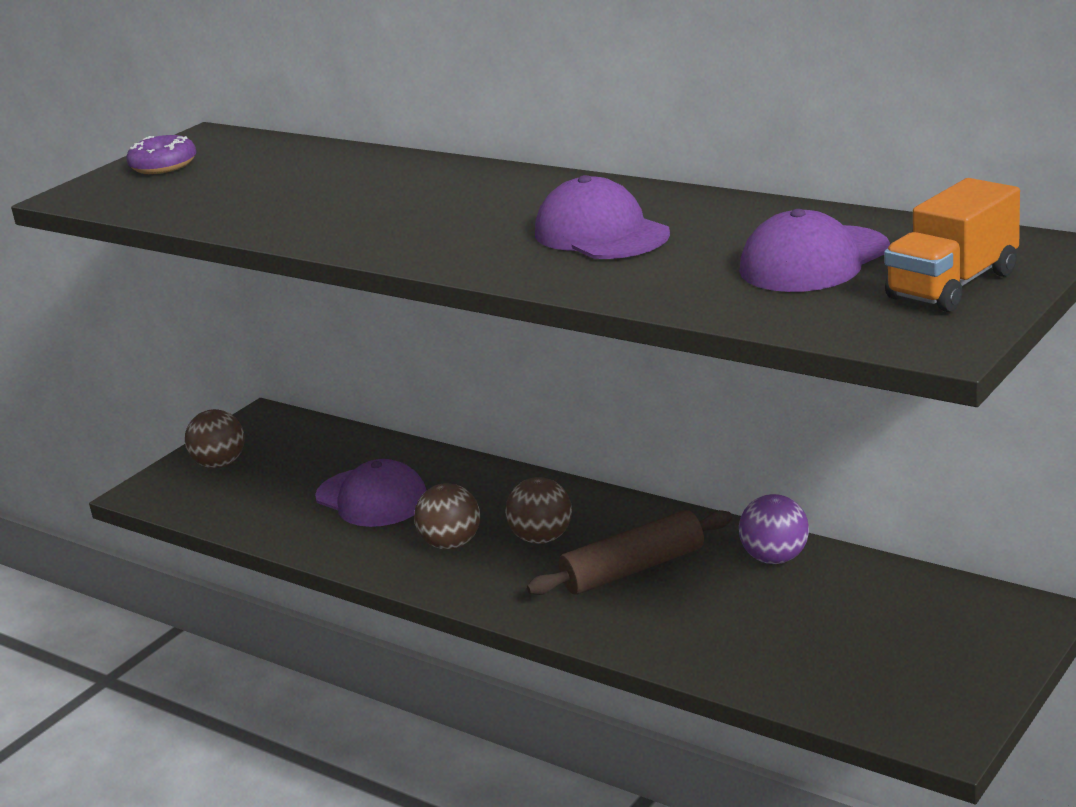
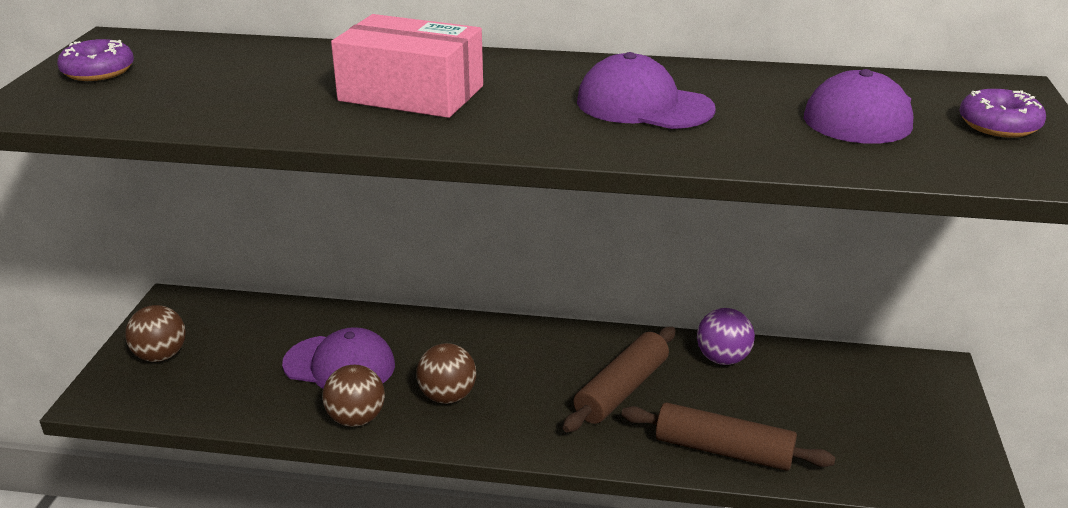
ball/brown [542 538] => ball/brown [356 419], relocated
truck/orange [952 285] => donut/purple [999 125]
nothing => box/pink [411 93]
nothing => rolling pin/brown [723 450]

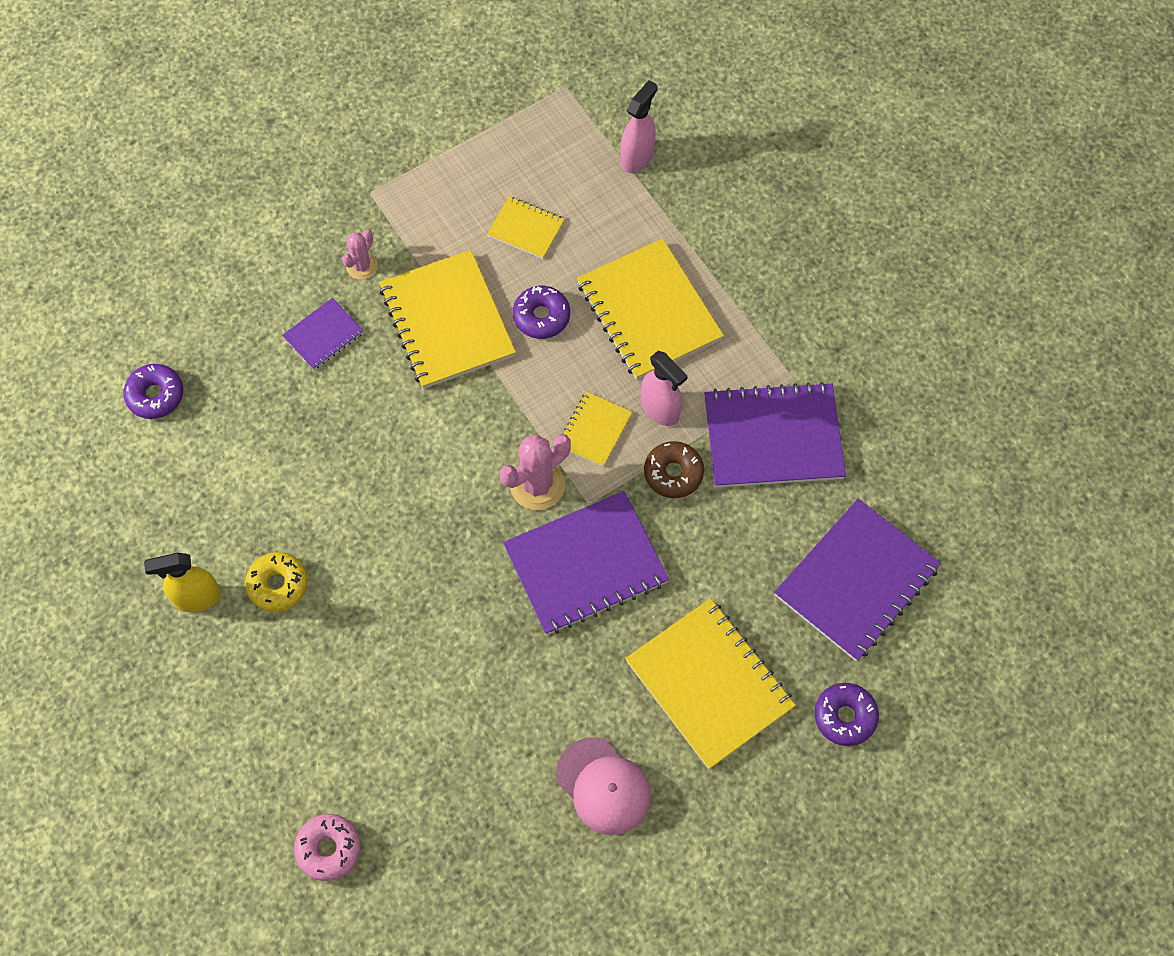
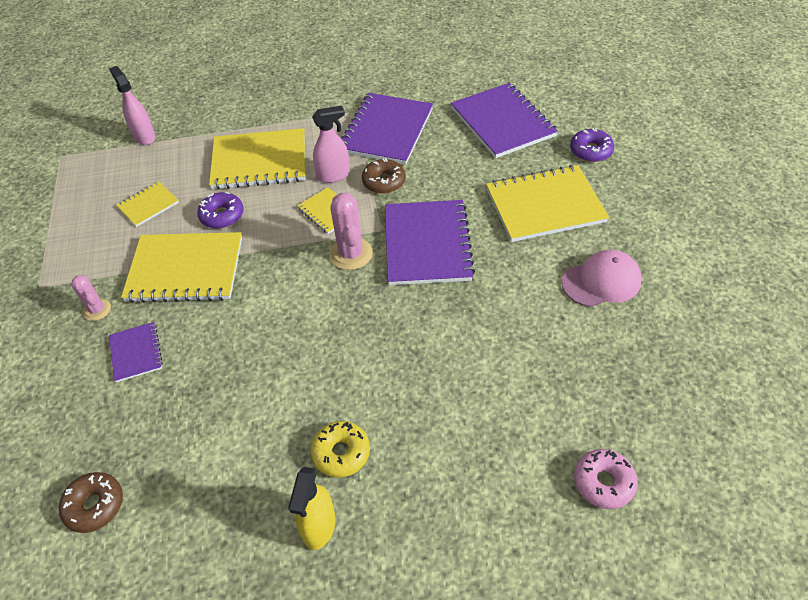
donut/purple [155 395] => donut/brown [94 505]

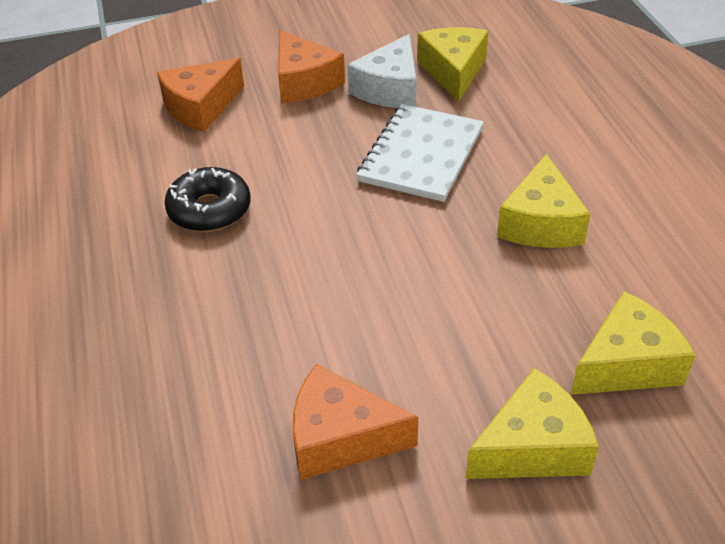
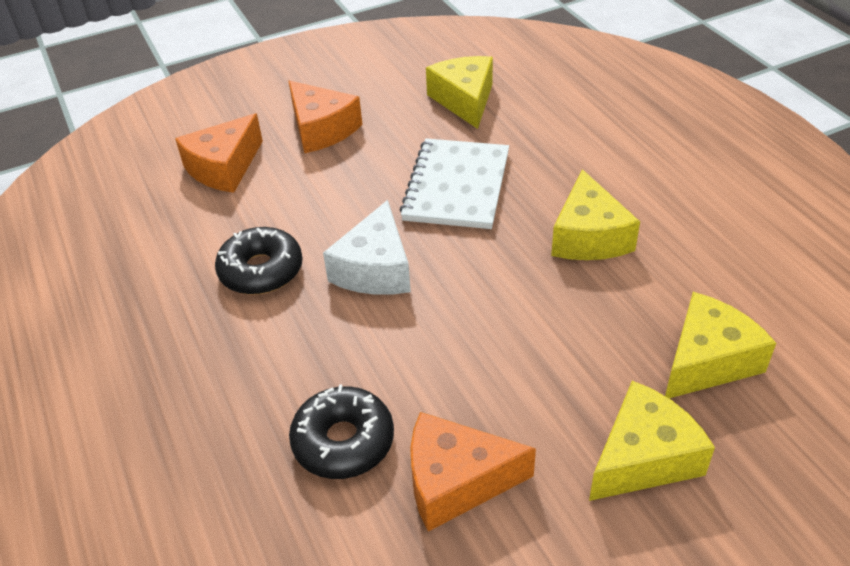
cheese/white [390 89] => cheese/white [375 269], relocated
nothing => donut/black [343 441]

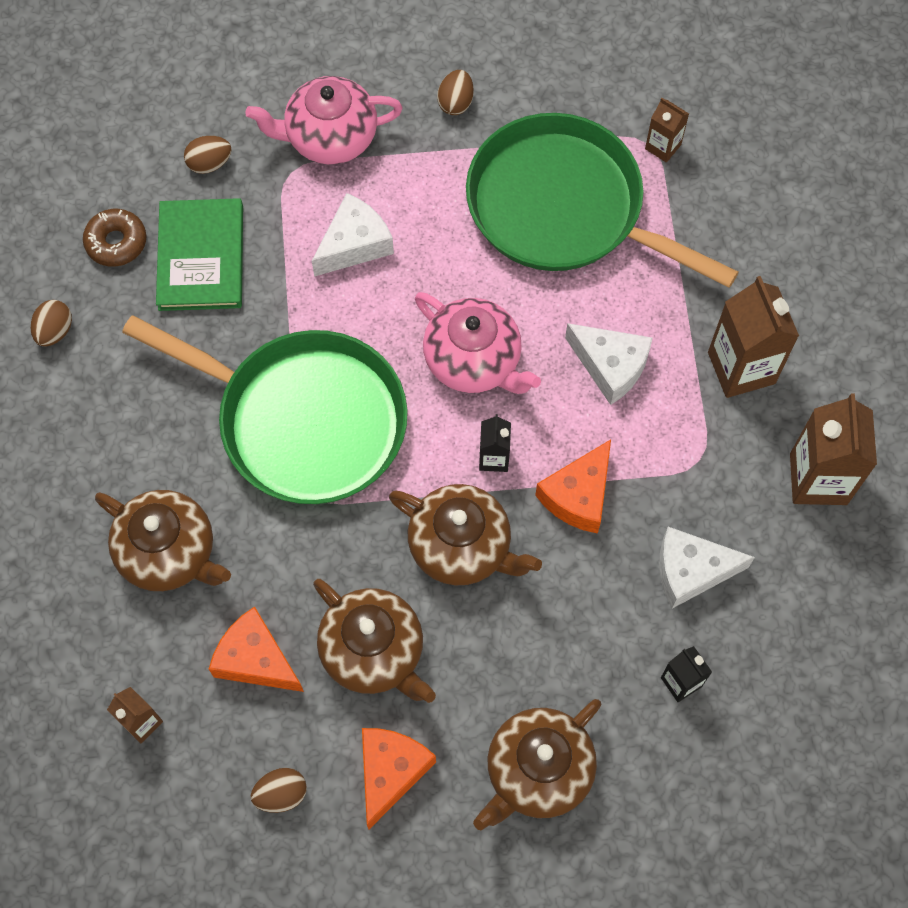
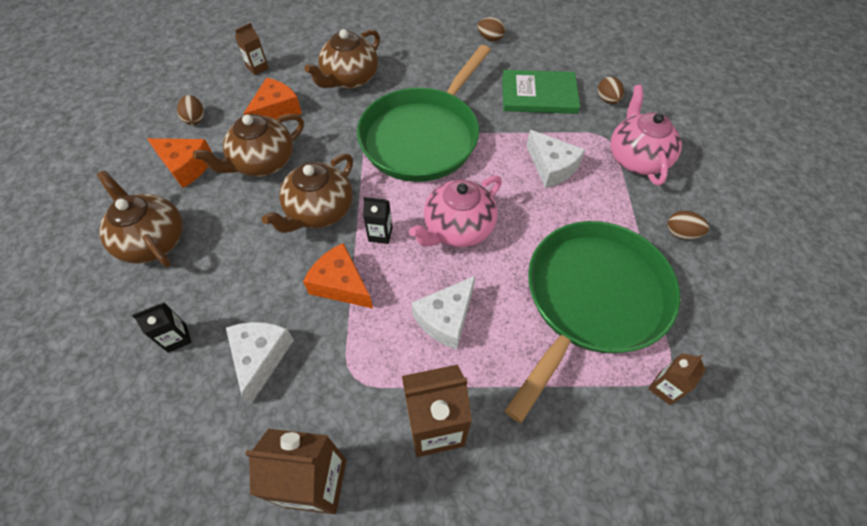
donut/brown [116 242] => nothing

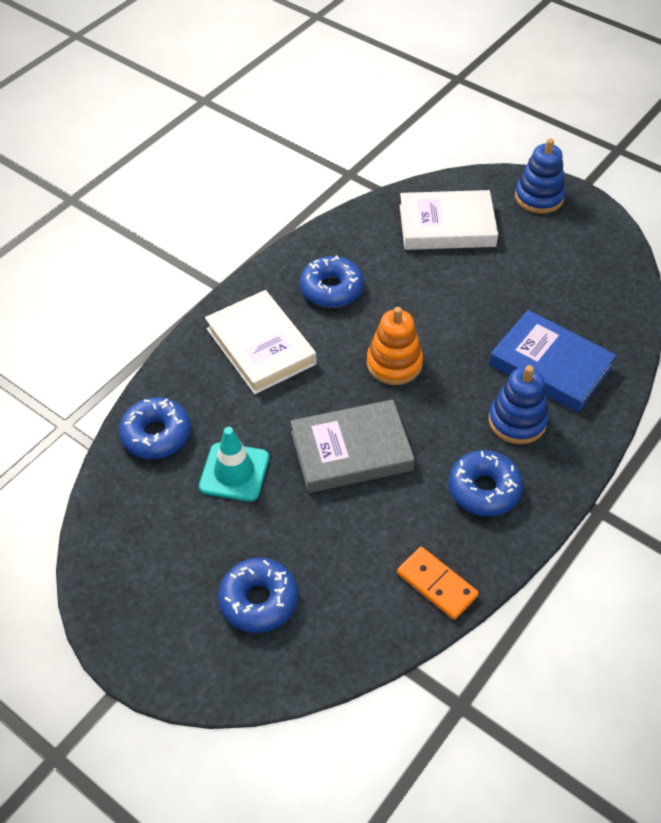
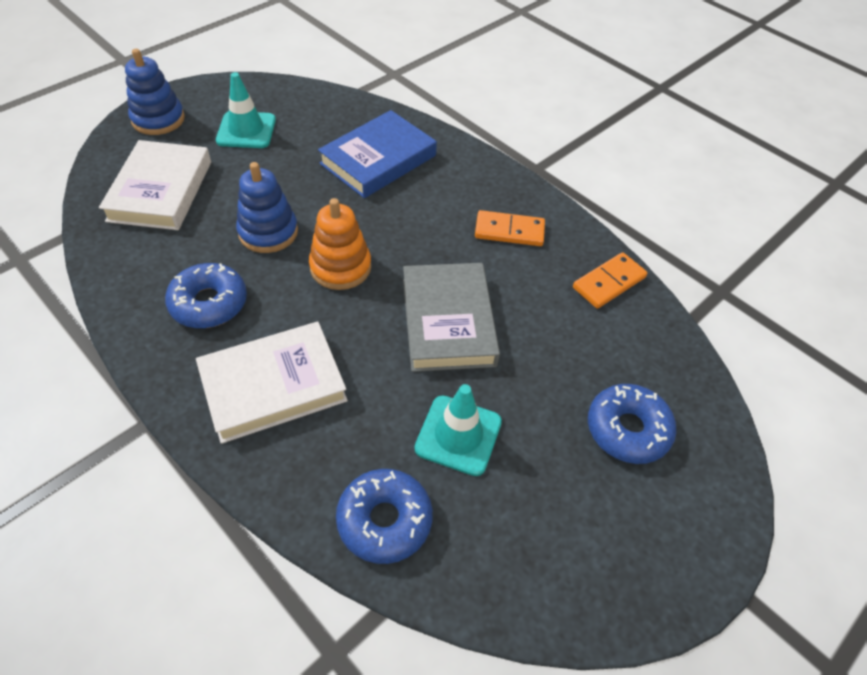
donut/blue [484 489] => domino/orange [509 231]
stacking toy/blue [517 421] => stacking toy/blue [268 232], relocated
nothing => traffic cone/turquoise [246 130]

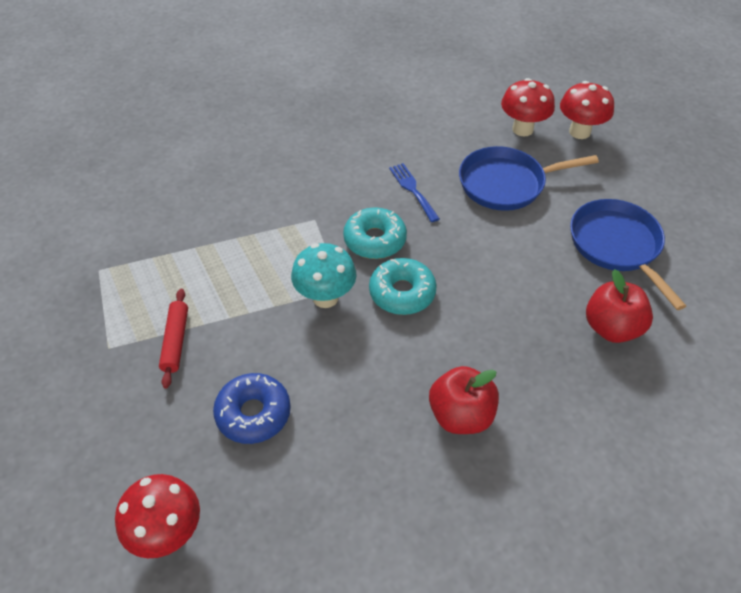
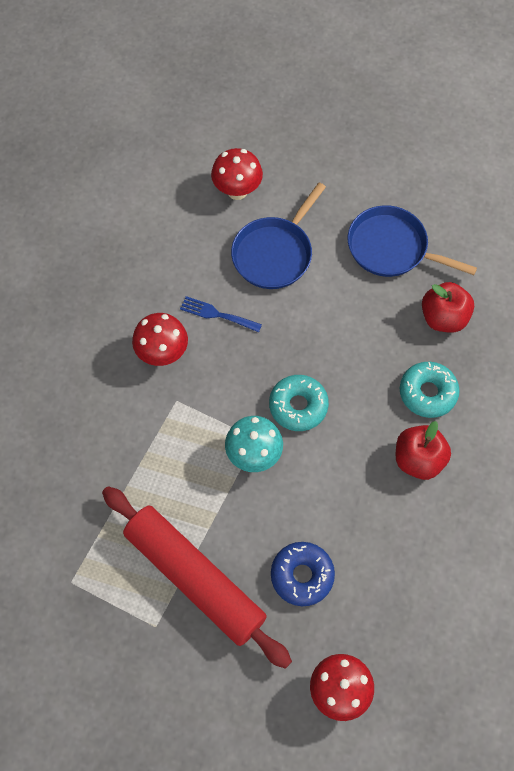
rolling pin/red [175 341] => rolling pin/red [194 578], x2.37
donut/turquoise [375 240] => donut/turquoise [427 393], relocated
mushroom/red [579 132] => mushroom/red [163 353], relocated

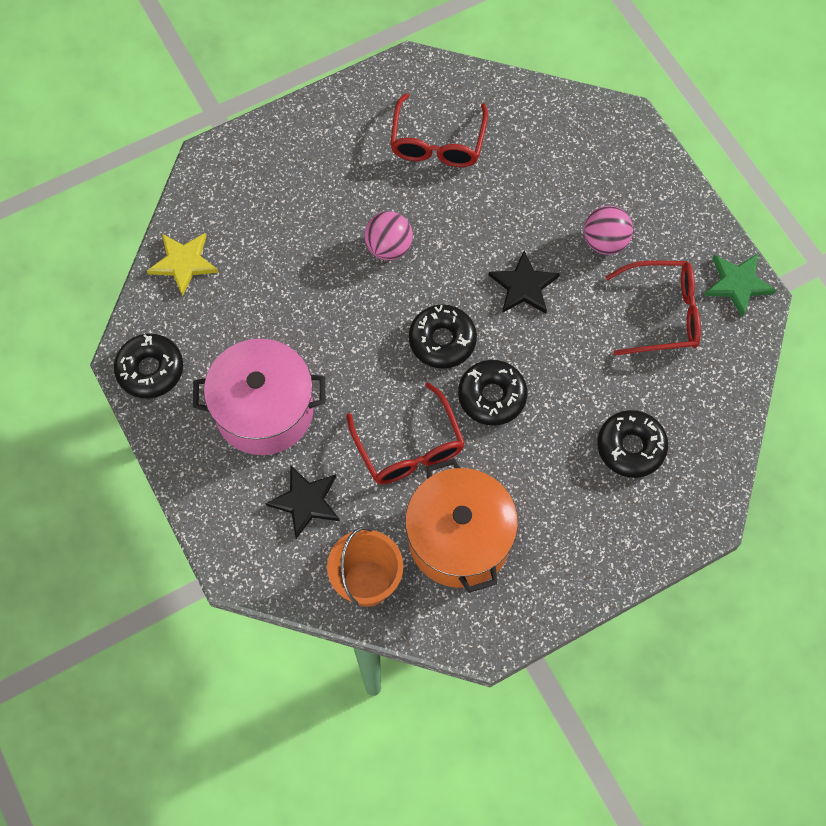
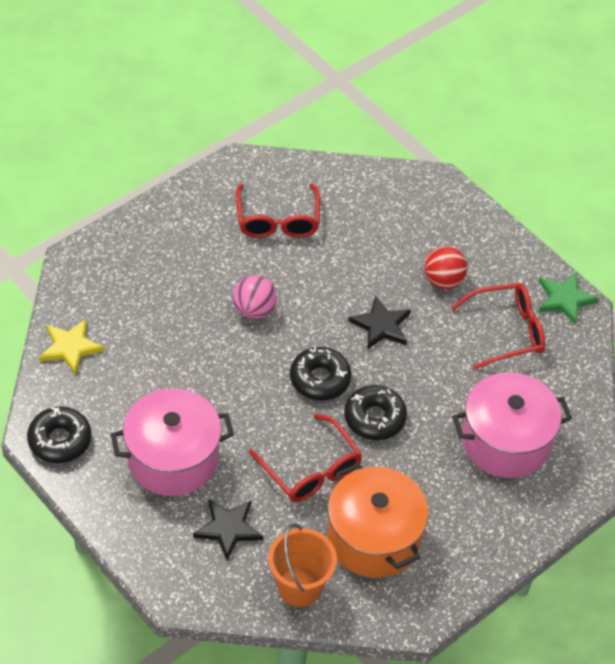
ball/pink [605 242] => ball/red [443 281]
donut/black [630 447] => pot/pink [505 441]

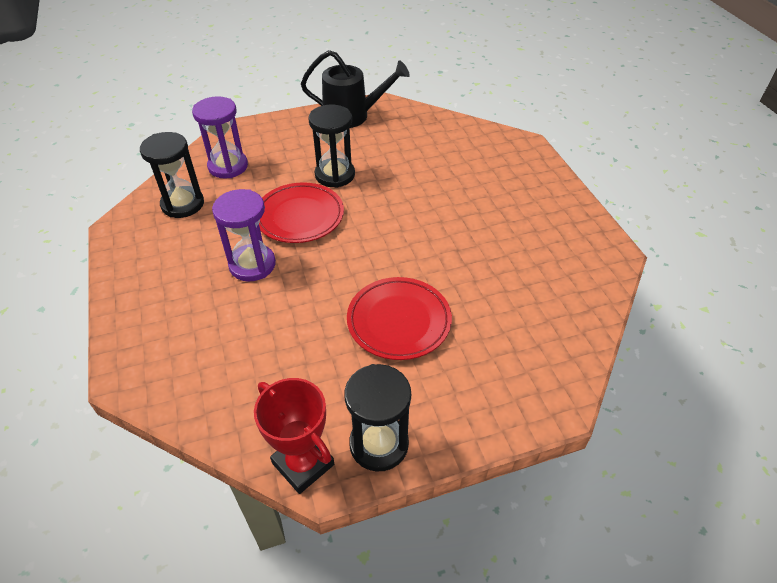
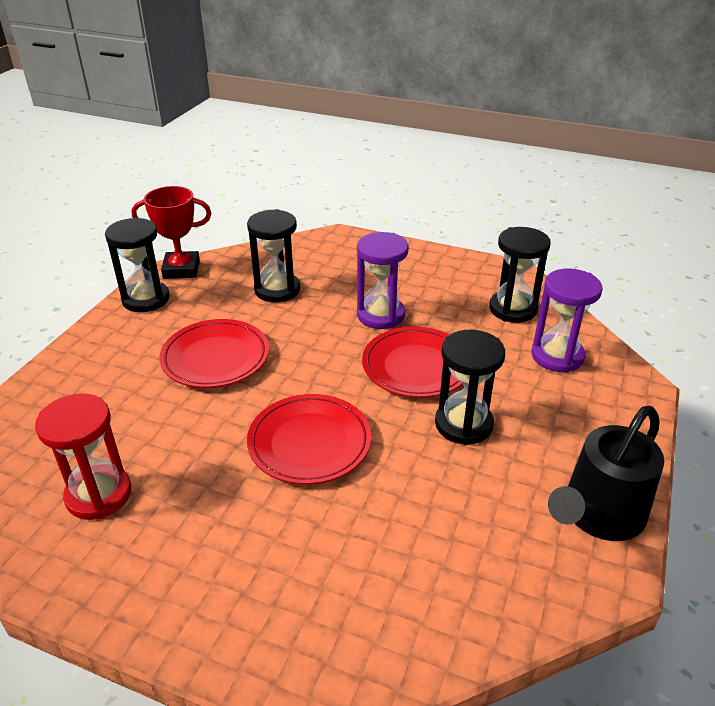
nothing => hourglass/red [99 495]
nothing => hourglass/black [277 290]
nothing => plate/red [309 443]

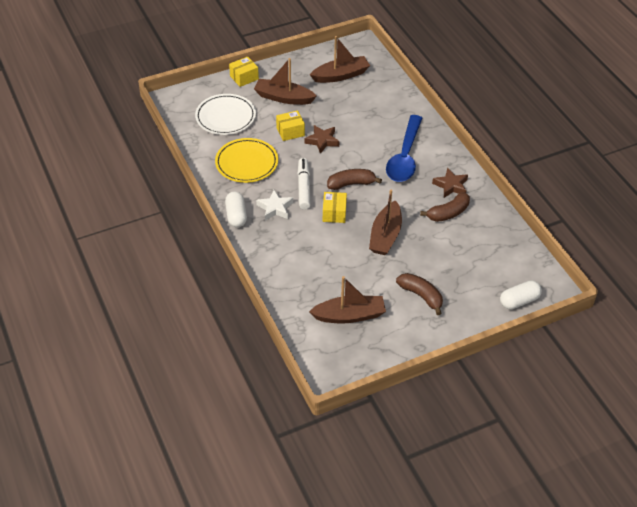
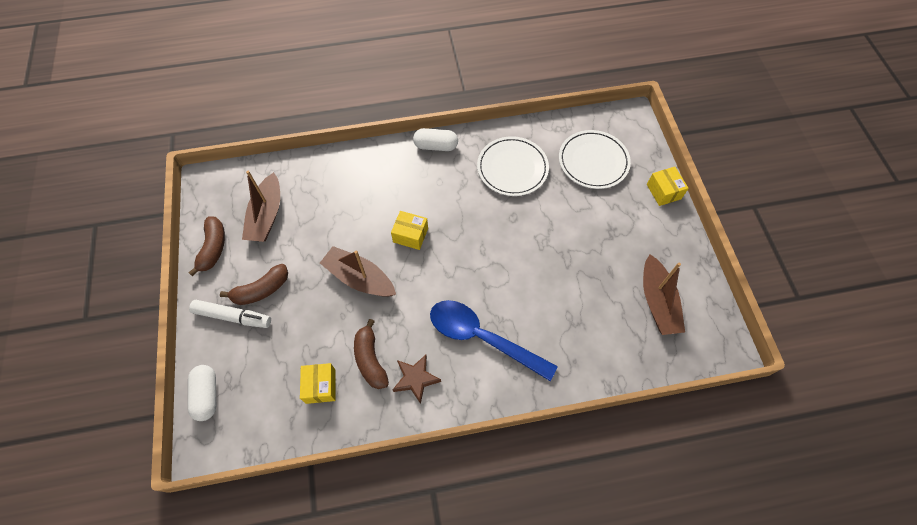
plate/yellow [246 163] => plate/white [512 168]
boat/brown [283 98] => nothing
star/white [275 208] => nothing
box/yellow [290 132] => box/yellow [320 386], relocated
marker/white [303 187] => marker/white [233 316], relocated
star/brown [322 141] => nothing
banana/brown [351 184] => banana/brown [213 248], relocated

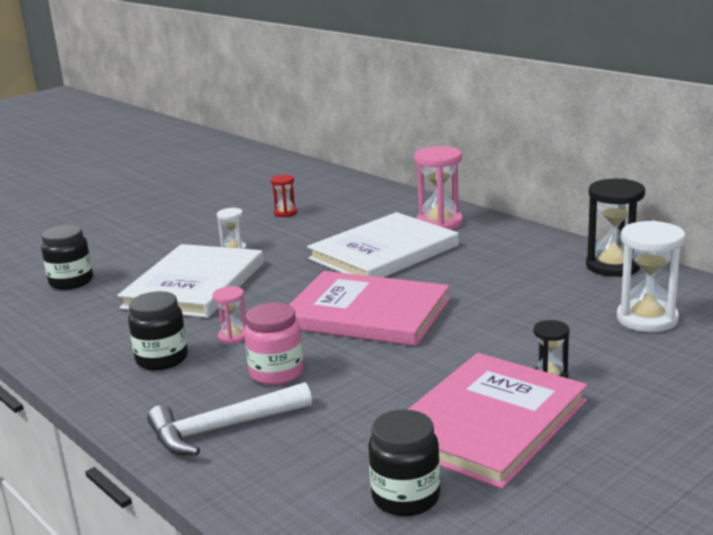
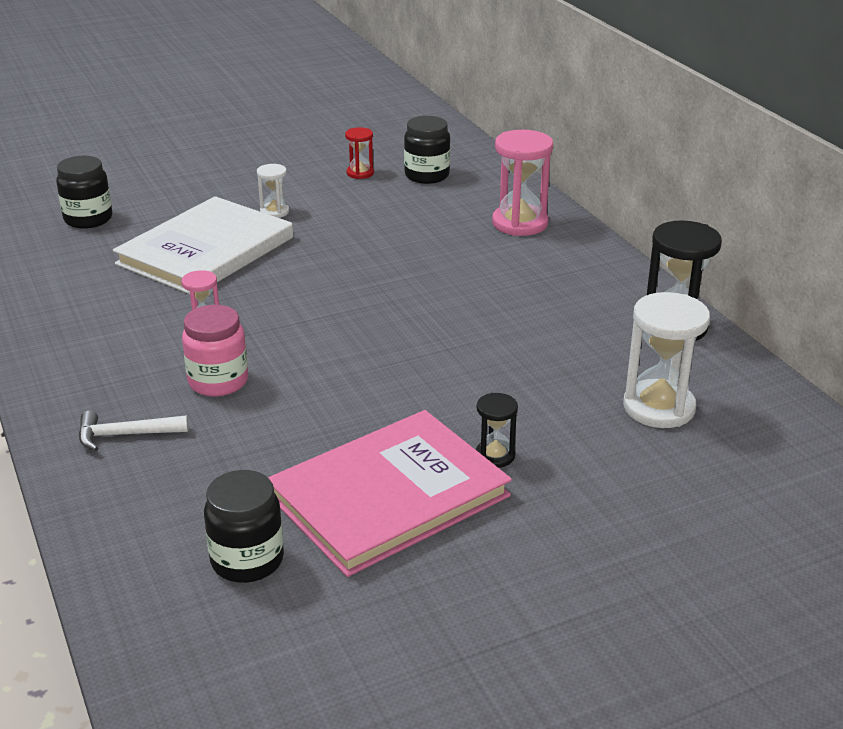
jar/black [162 359] => jar/black [427 175], relocated
hammer/white [222 429] => hammer/white [125 435], x0.63
book/pink [367 313] => nothing
book/white [383 252] => nothing

